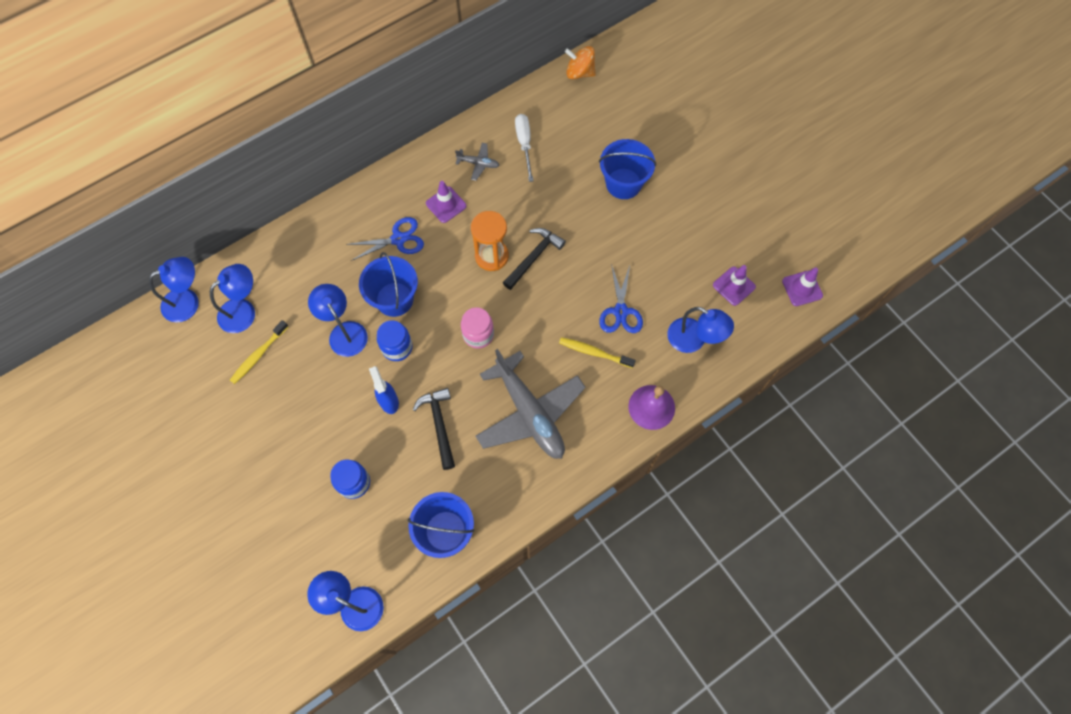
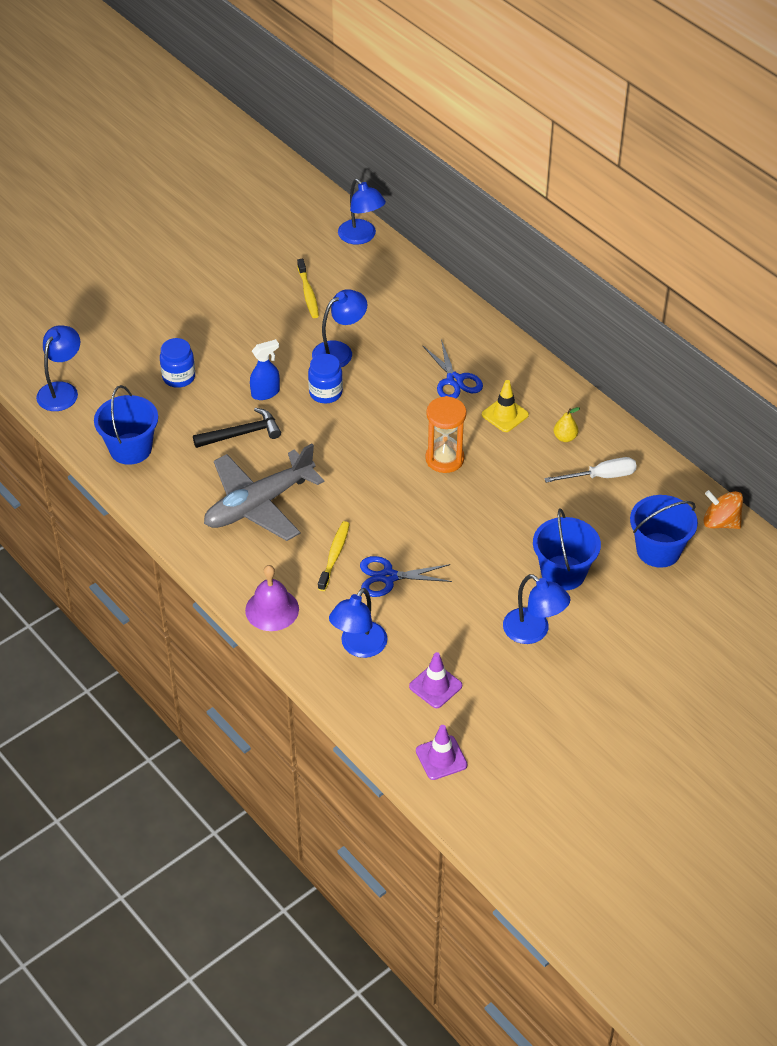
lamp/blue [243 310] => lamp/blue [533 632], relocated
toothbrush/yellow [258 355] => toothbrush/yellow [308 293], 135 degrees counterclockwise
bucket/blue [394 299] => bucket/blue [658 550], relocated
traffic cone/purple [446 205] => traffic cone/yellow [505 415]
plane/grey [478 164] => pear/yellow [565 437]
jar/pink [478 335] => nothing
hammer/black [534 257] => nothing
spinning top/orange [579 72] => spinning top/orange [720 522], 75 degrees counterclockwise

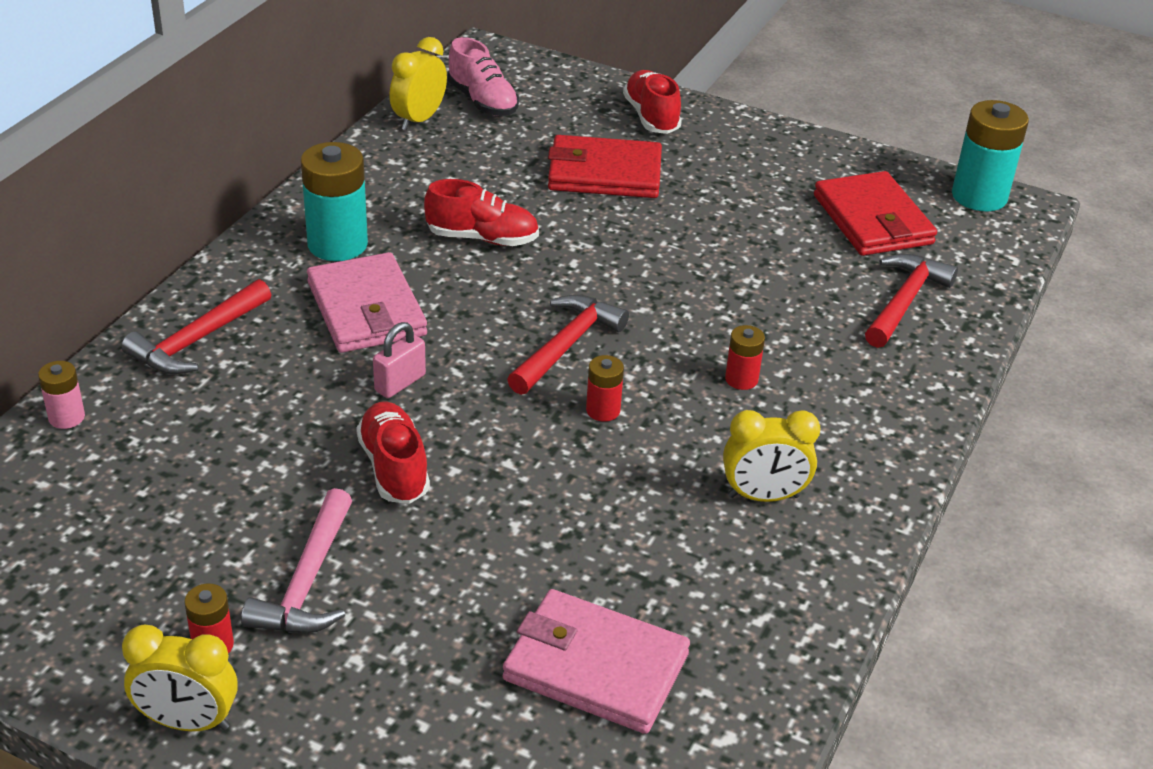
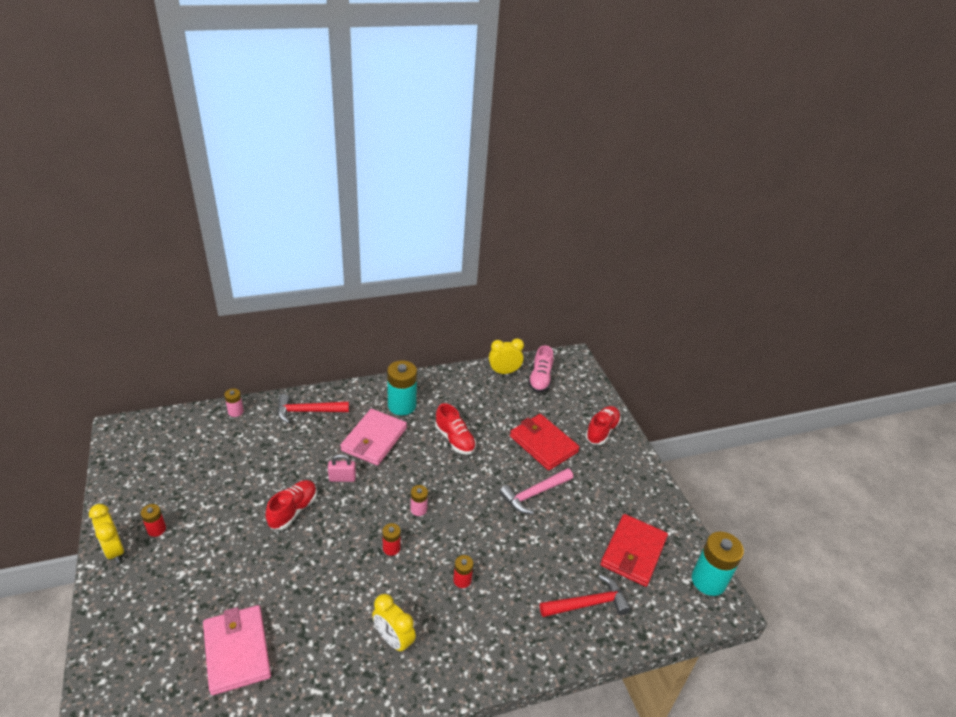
hammer/pink [307 581] => hammer/pink [534 494], relocated
hammer/red [566 345] => battery/pink [418 509]

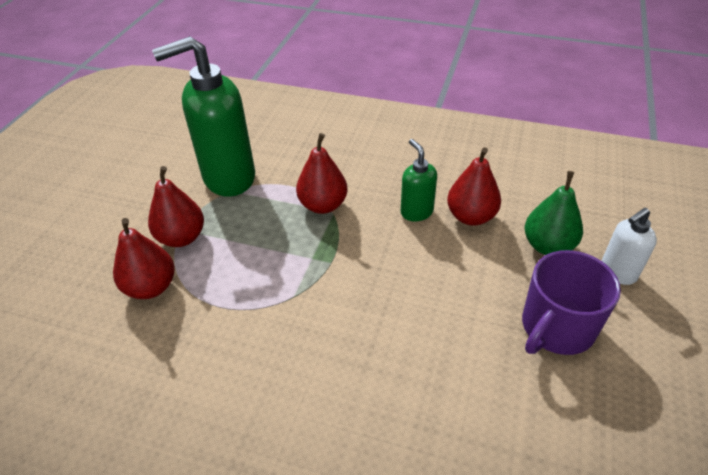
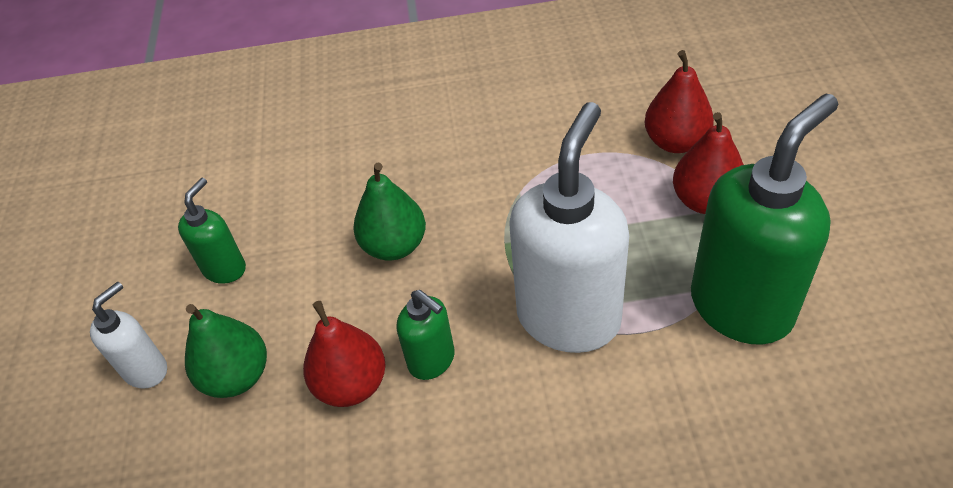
pear/red [323 205] => soap dispenser/white [569 317]
mug/purple [556 328] => soap dispenser/green [225 268]
nothing => pear/green [394 245]

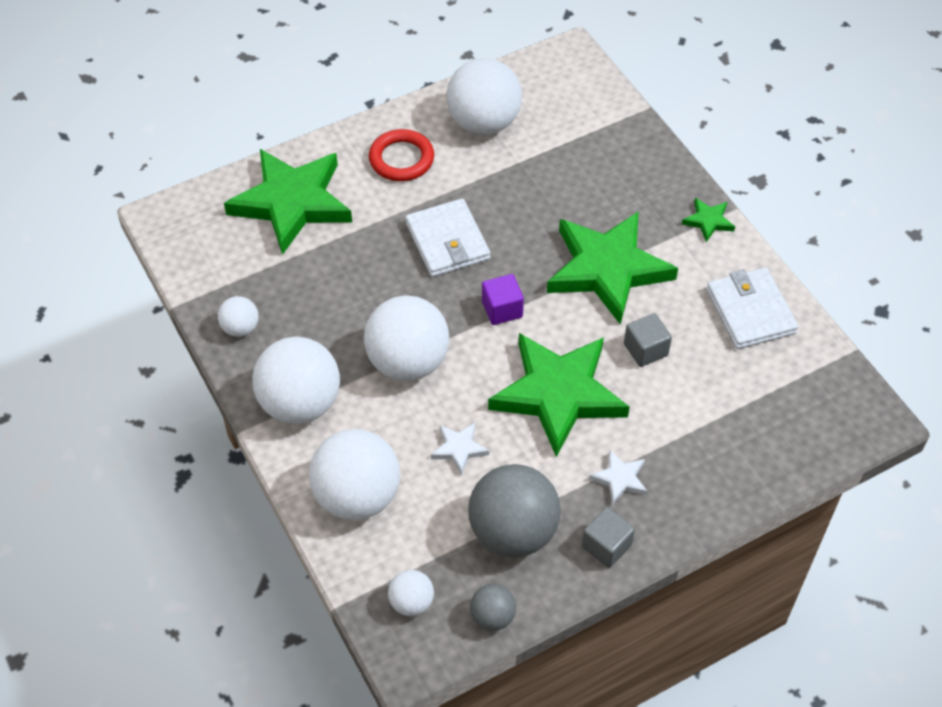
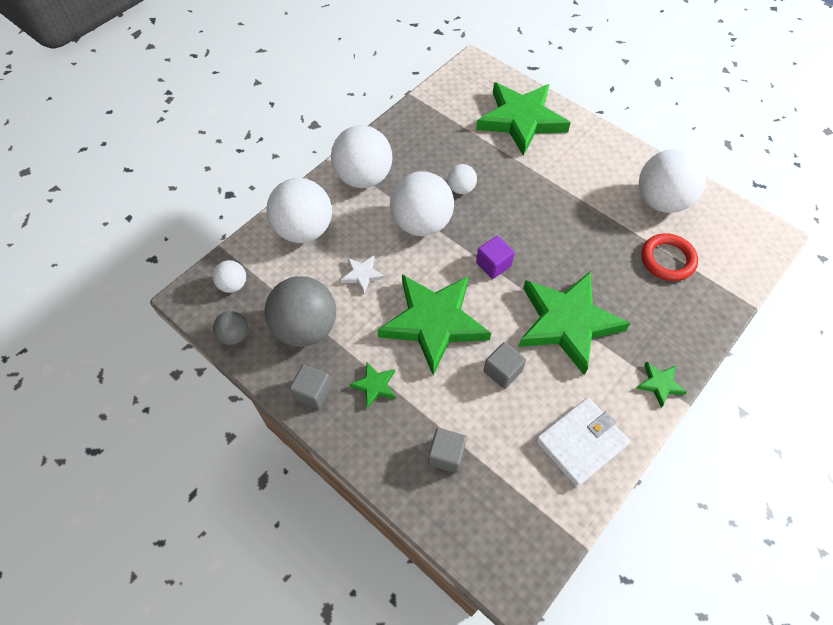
ball/white [240 328] => ball/white [461 188], relocated
ring/red [401 159] => ring/red [667 259], relocated
wallet/white [447 241] => nothing
star/white [620 479] => star/green [374 385]
nothing => cube/grey [446 455]

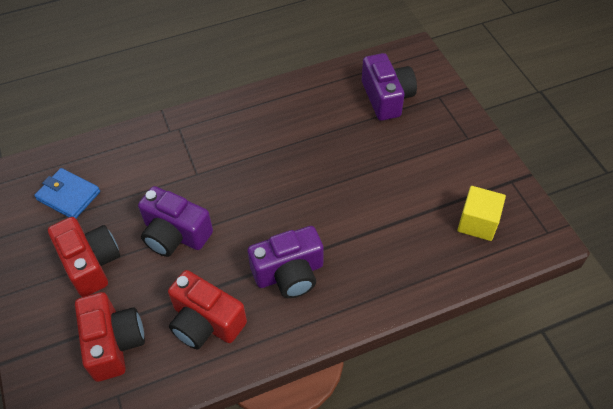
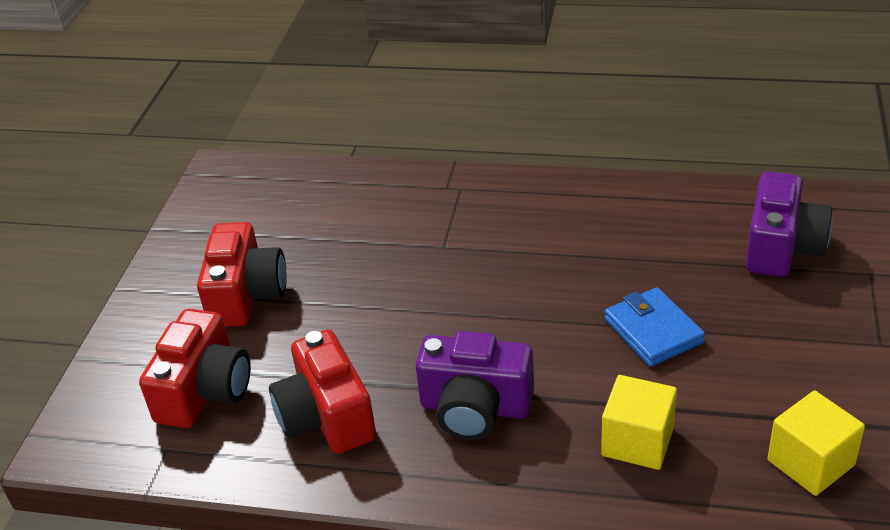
wallet/blue [68 196] => wallet/blue [653 331], relocated
camera/purple [175 234] => nothing
nothing => cube/yellow [637 441]

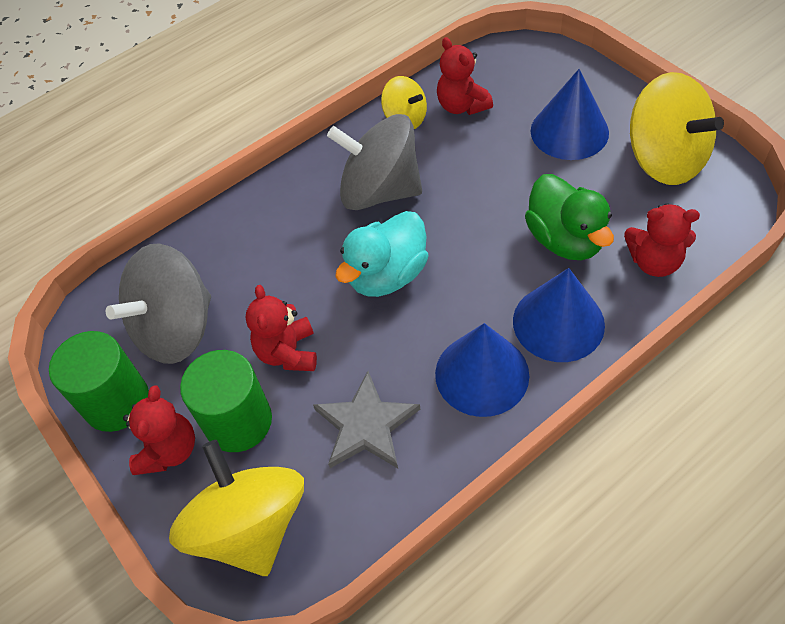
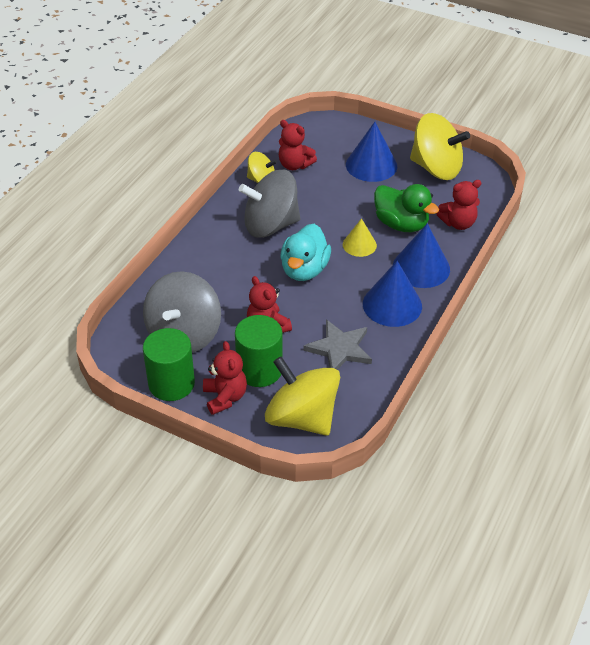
nothing => cone/yellow [359 245]

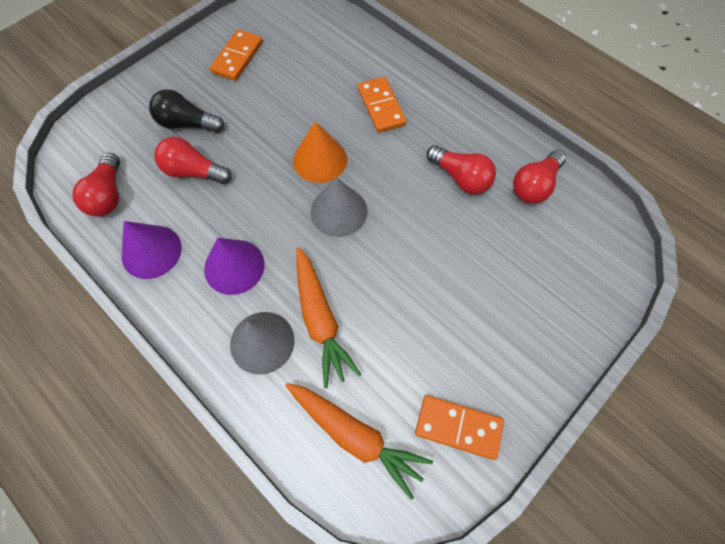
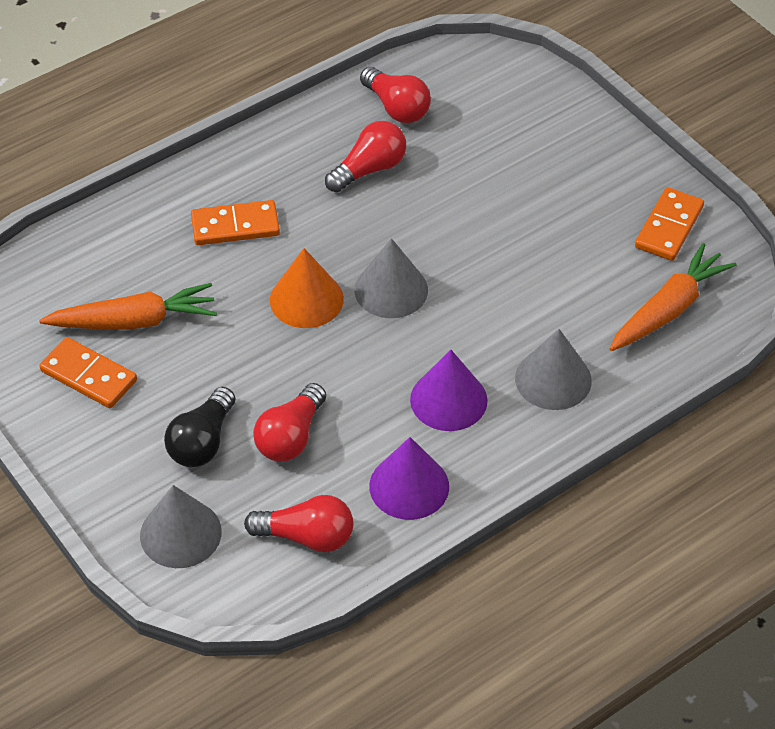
carrot/orange [320 319] => carrot/orange [134 321], relocated
nothing => cone/grey [180 533]

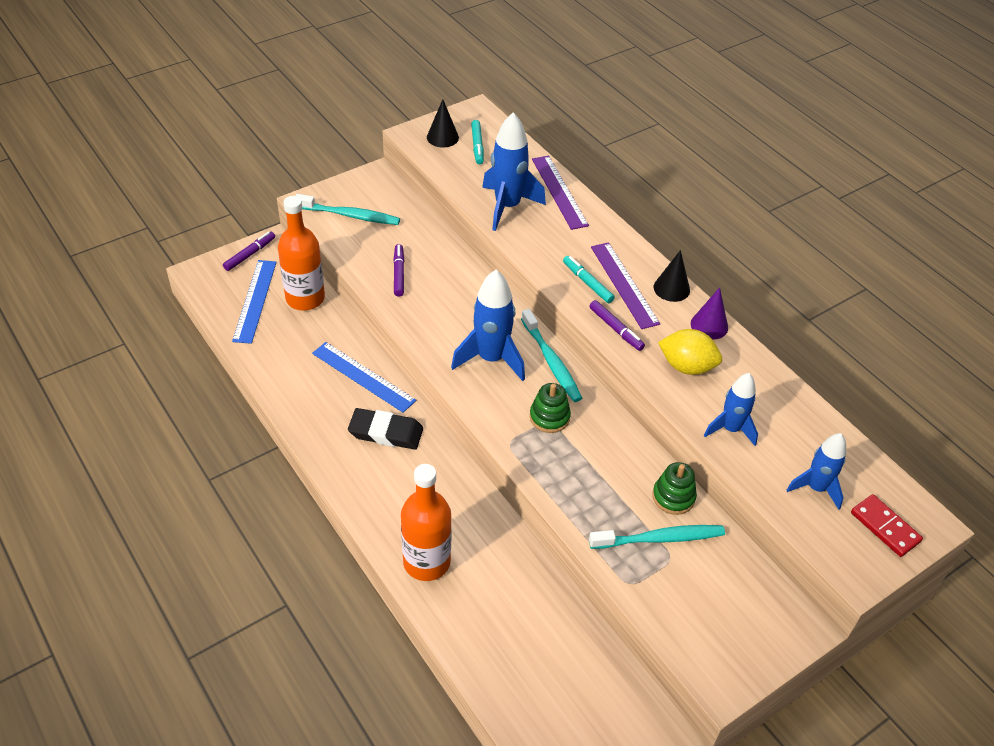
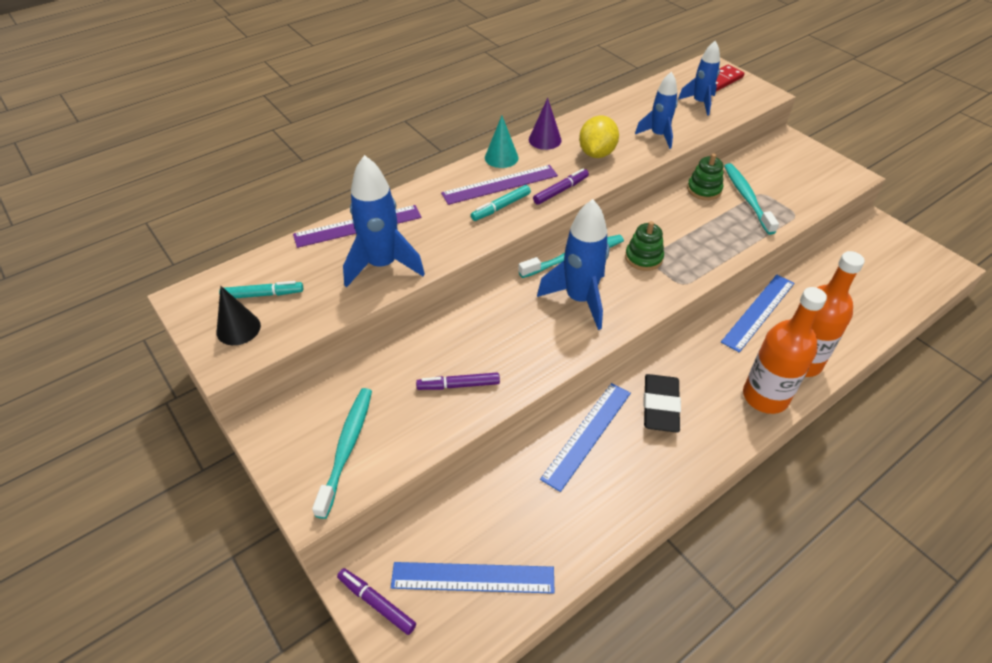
bottle/orange [305 298] => bottle/orange [765 397], relocated
cone/black [671 288] => cone/turquoise [501 157]
nothing => ruler/blue [758 312]

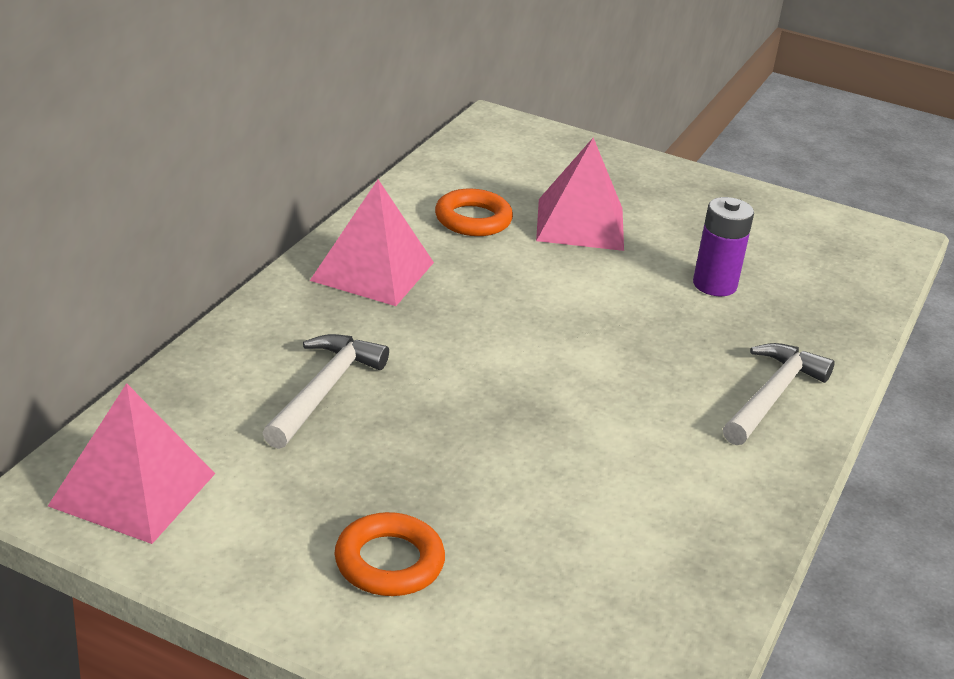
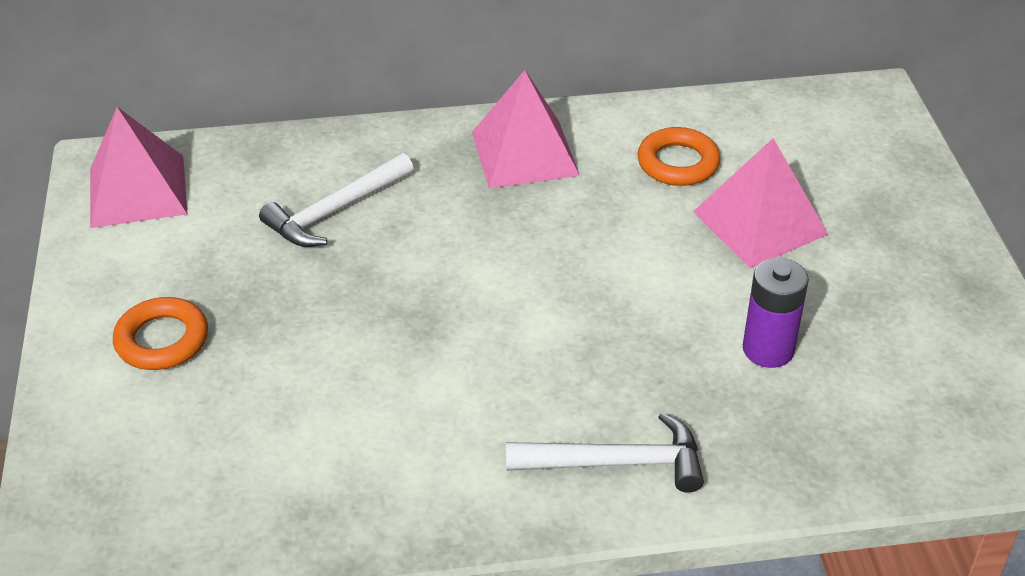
hammer/white [324 390] => hammer/white [334 211], 150 degrees clockwise

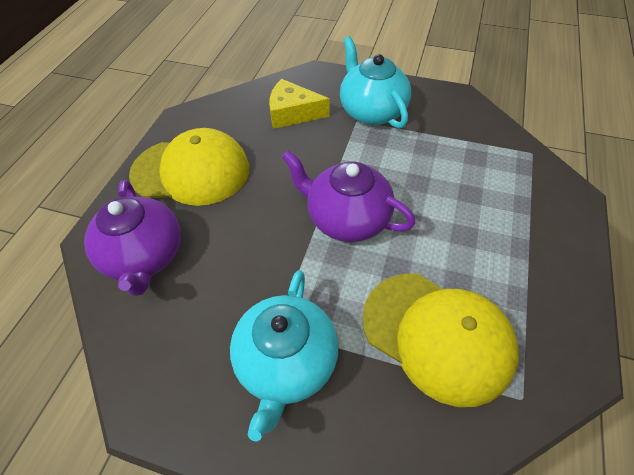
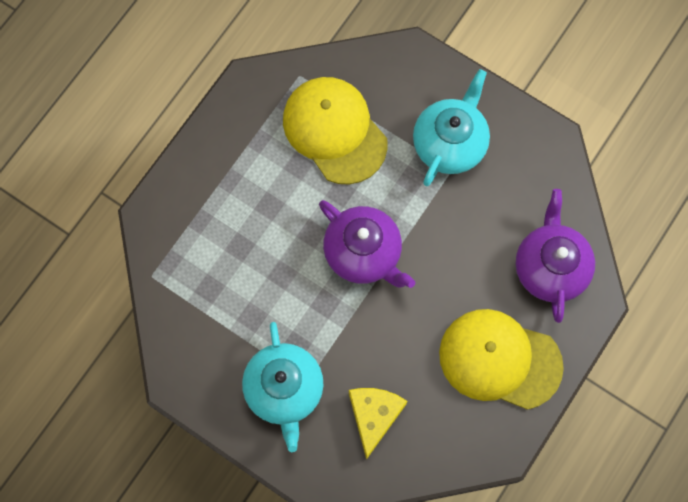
cheese/yellow [292 113] => cheese/yellow [374 416], 105 degrees counterclockwise

